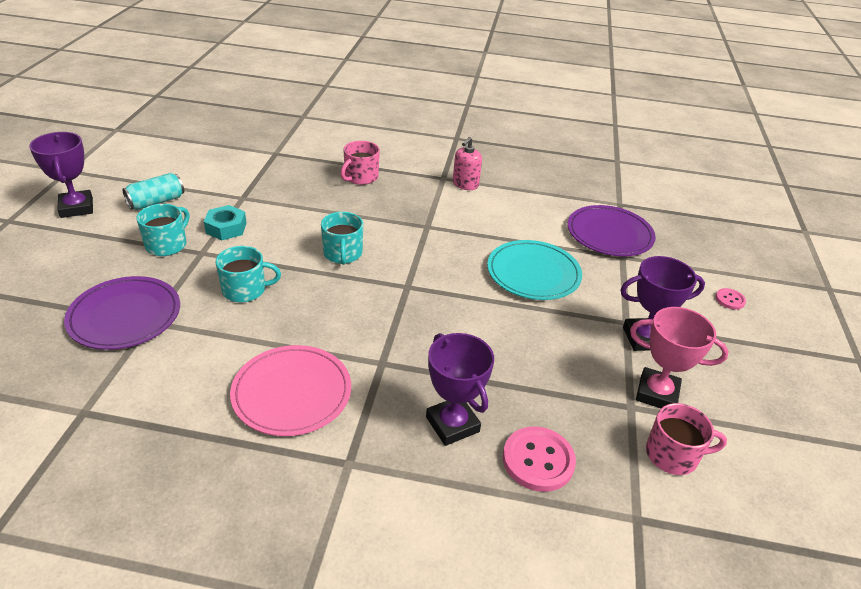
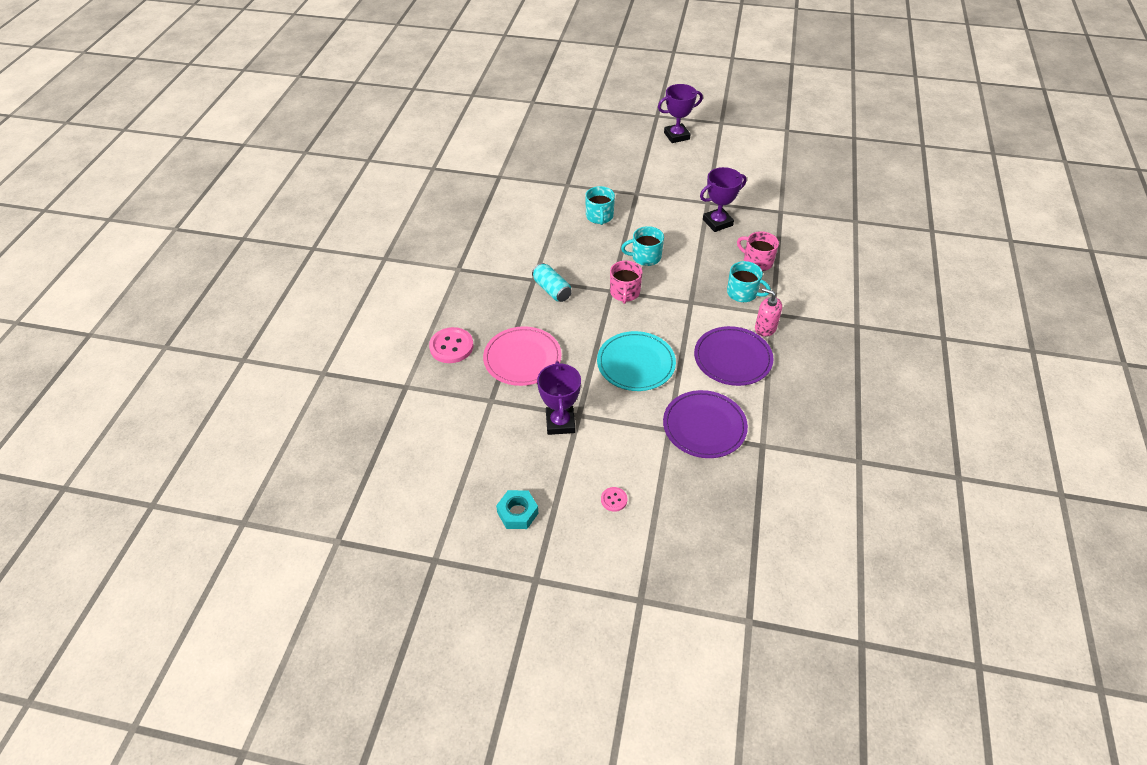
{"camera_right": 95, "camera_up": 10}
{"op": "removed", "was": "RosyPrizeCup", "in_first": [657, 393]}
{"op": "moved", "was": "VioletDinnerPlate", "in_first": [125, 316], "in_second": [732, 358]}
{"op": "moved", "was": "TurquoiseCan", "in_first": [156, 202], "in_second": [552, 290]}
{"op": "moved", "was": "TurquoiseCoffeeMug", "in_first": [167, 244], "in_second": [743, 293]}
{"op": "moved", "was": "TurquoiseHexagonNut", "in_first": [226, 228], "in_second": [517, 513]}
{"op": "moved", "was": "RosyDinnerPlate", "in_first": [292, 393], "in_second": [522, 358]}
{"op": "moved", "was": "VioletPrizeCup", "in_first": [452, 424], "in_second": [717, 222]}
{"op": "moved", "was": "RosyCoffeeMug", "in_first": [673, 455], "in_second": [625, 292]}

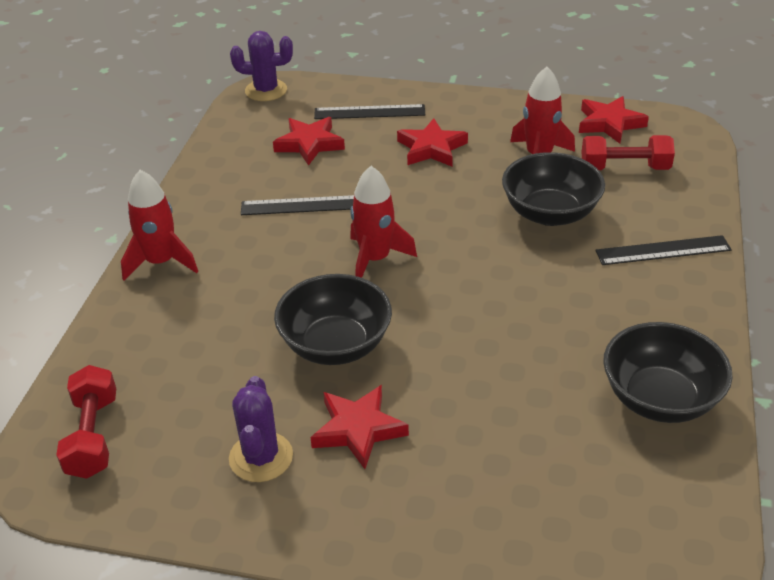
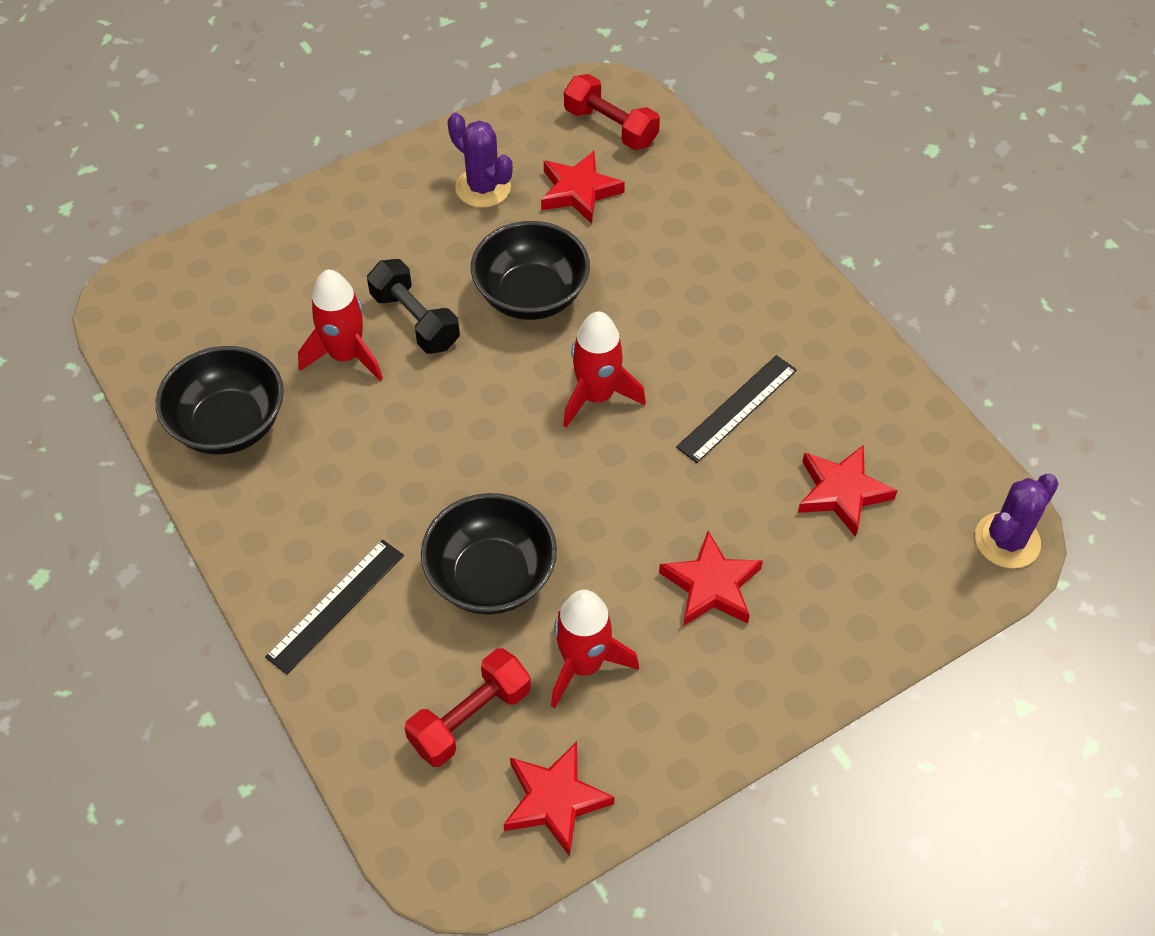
{"camera_right": 135, "camera_up": 15}
{"op": "removed", "was": "EbonyRuler", "in_first": [369, 112]}
{"op": "added", "now": "EbonyDumbbell", "in_second": [415, 320]}
{"op": "moved", "was": "ScarletToyRocket", "in_first": [161, 262], "in_second": [346, 355]}
{"op": "moved", "was": "ScarletFivePointedStar", "in_first": [358, 429], "in_second": [579, 191]}

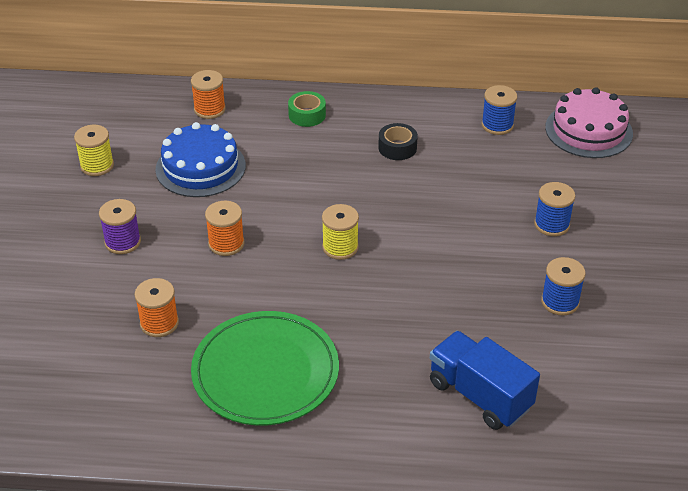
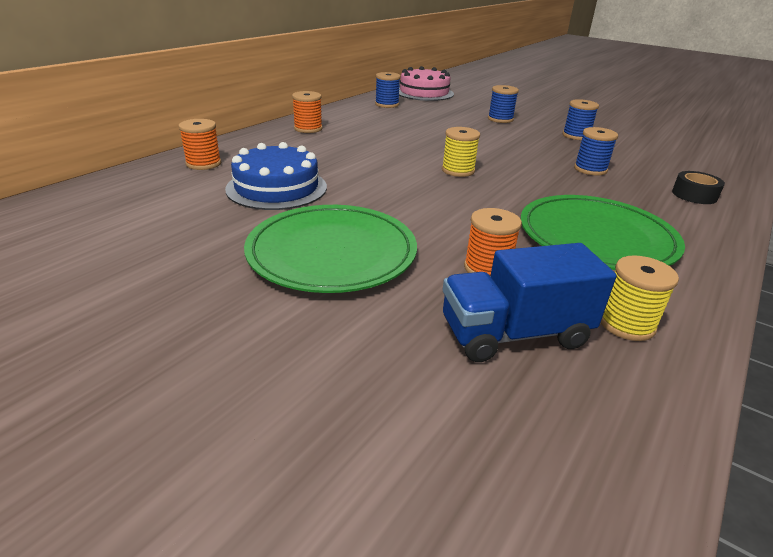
{"camera_right": -60, "camera_up": -10}
{"op": "removed", "was": "LeafGreenStickyTape", "in_first": [307, 115]}
{"op": "added", "now": "RoyalBlueSpool", "in_second": [590, 169]}
{"op": "moved", "was": "GoldenSpool", "in_first": [97, 166], "in_second": [626, 324]}
{"op": "moved", "was": "OrangeSpool", "in_first": [226, 244], "in_second": [308, 129]}
{"op": "moved", "was": "EbonyStickyTape", "in_first": [397, 148], "in_second": [694, 195]}
{"op": "moved", "was": "RoyalBlueLorry", "in_first": [479, 395], "in_second": [514, 334]}
{"op": "replaced", "was": "VioletSpool", "now": "LeafGreenDinnerPlate", "in_first": [123, 242], "in_second": [332, 252]}

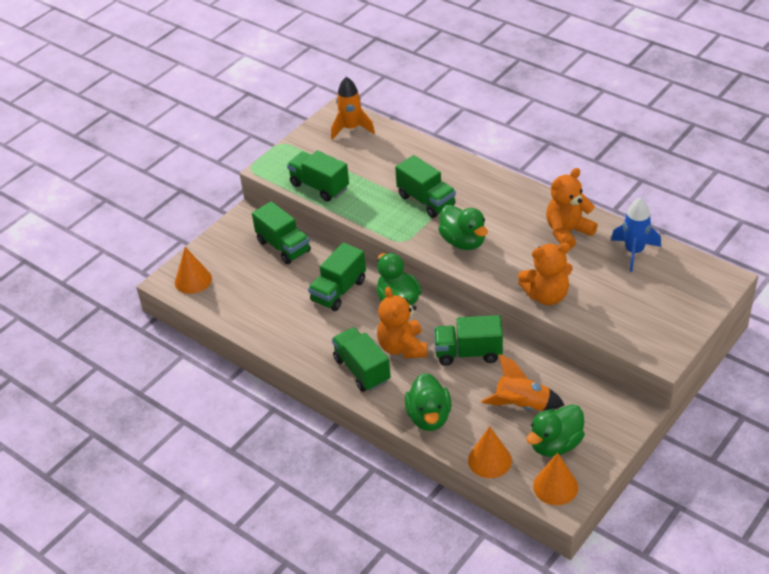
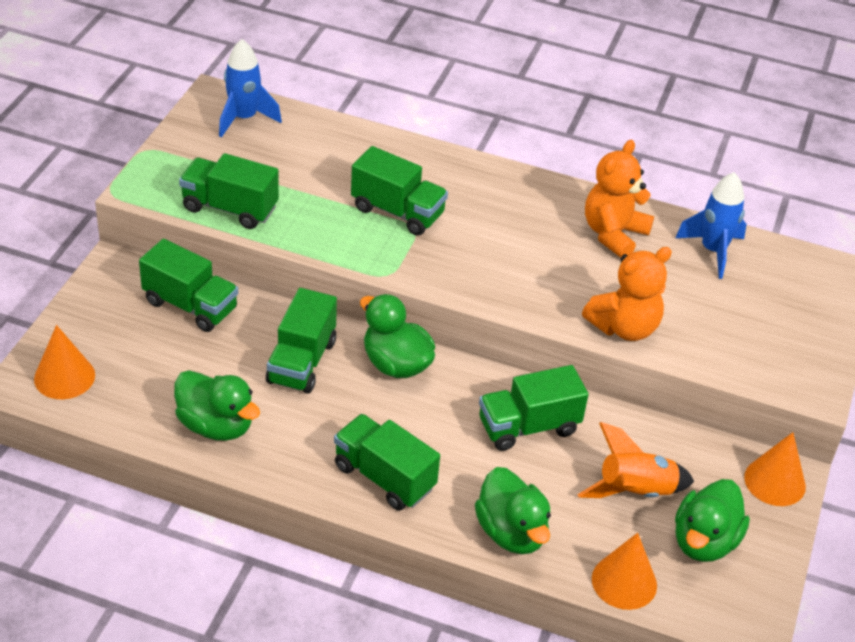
{"camera_right": -25, "camera_up": 0}
{"op": "removed", "was": "OrangeStuffedBear", "in_first": [402, 347]}
{"op": "moved", "was": "LeafGreenDuck", "in_first": [463, 242], "in_second": [216, 425]}
{"op": "moved", "was": "OrangeConeShape", "in_first": [555, 486], "in_second": [775, 481]}
{"op": "recoloured", "was": "OrangeToyRocket", "now": "RoyalBlueToyRocket", "in_first": [351, 128], "in_second": [244, 118]}

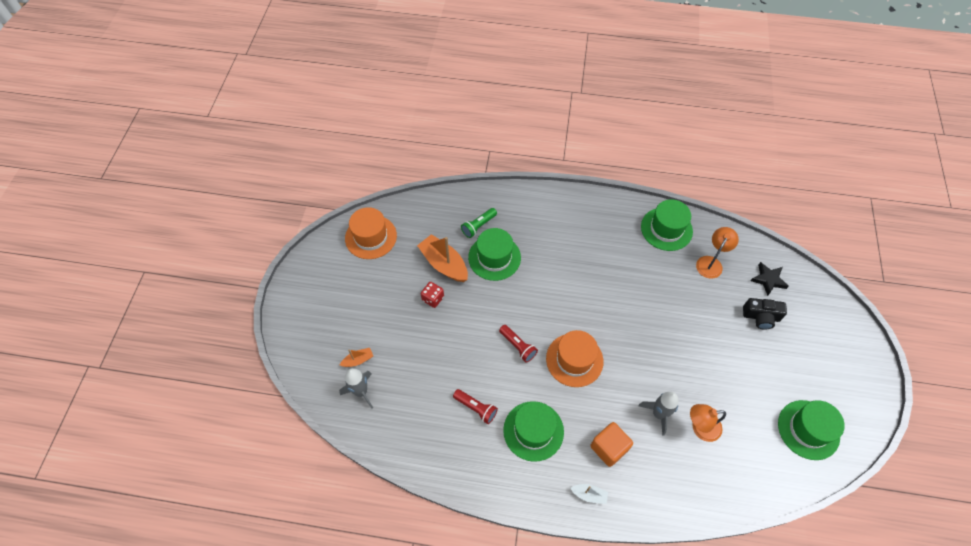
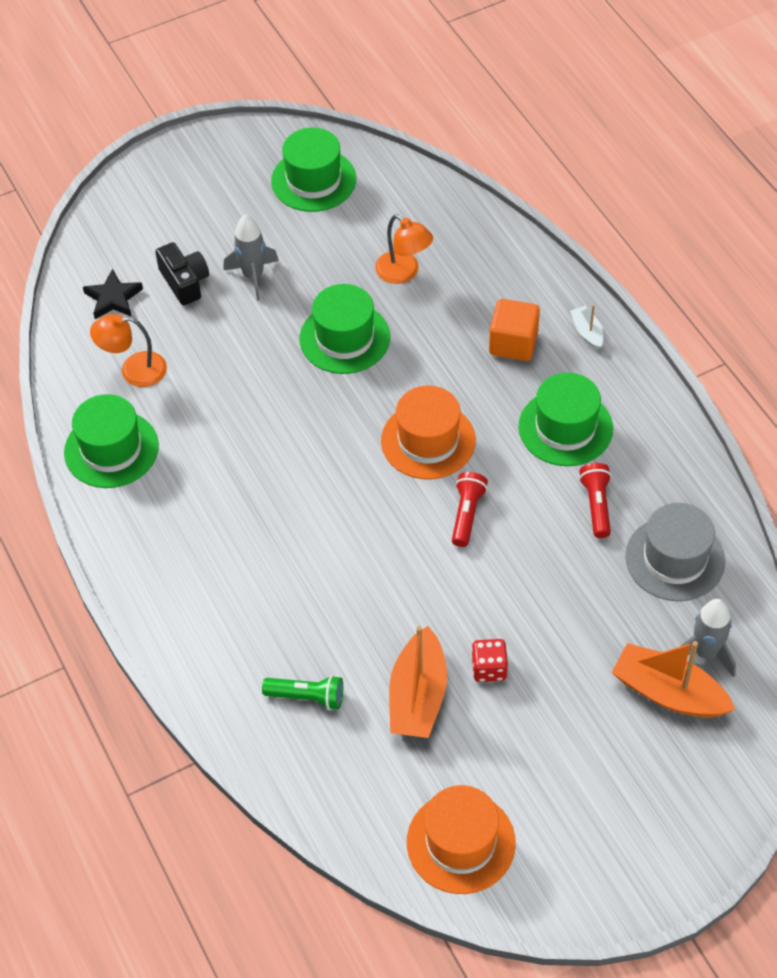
{"camera_right": -125, "camera_up": -5}
{"op": "added", "now": "AshGreyTopHat", "in_second": [675, 559]}
{"op": "moved", "was": "LeafGreenTopHat", "in_first": [494, 257], "in_second": [344, 338]}
{"op": "moved", "was": "AshGreyToyRocket", "in_first": [658, 414], "in_second": [253, 276]}
{"op": "resized", "was": "OrangeBoat", "in_first": [358, 360], "in_second": [668, 692], "ratio": 2.02}

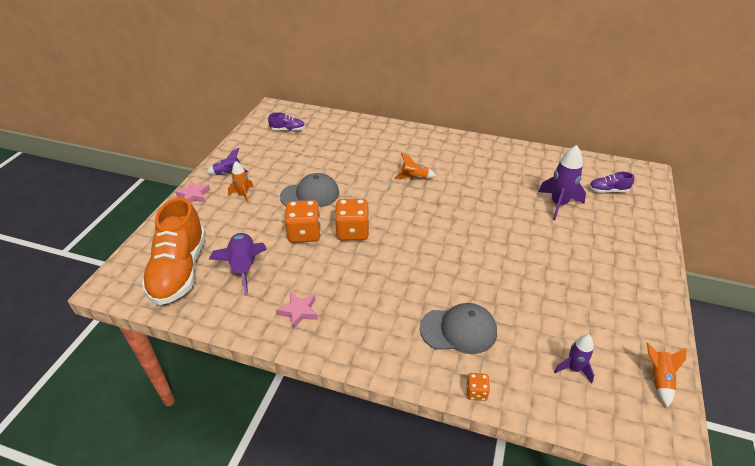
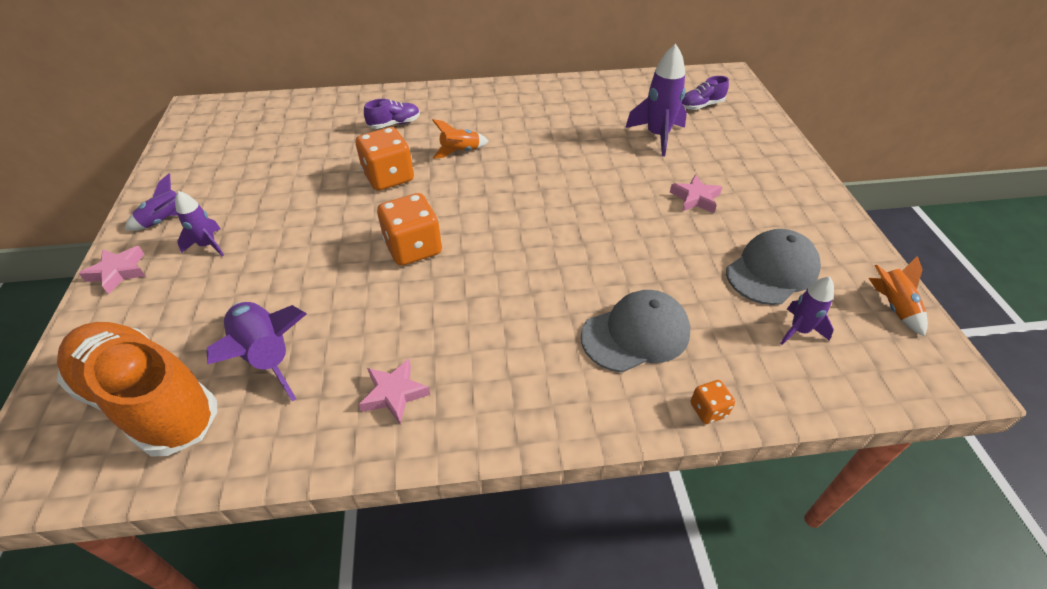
{"camera_right": -25, "camera_up": 5}
{"op": "added", "now": "RosyFivePointedStar", "in_second": [695, 198]}
{"op": "moved", "was": "VioletLaceUpShoe", "in_first": [287, 130], "in_second": [394, 124]}
{"op": "moved", "was": "AshGreyCap", "in_first": [310, 195], "in_second": [772, 270]}
{"op": "moved", "was": "OrangeDie", "in_first": [304, 233], "in_second": [389, 177]}
{"op": "recoloured", "was": "OrangeToyRocket", "now": "VioletToyRocket", "in_first": [243, 194], "in_second": [208, 245]}
{"op": "turned", "was": "OrangeLaceUpShoe", "in_first": [180, 270], "in_second": [149, 401], "clockwise": 150}

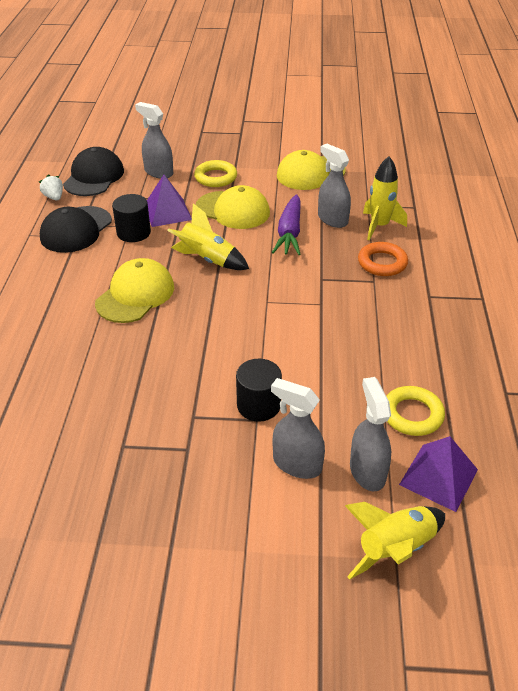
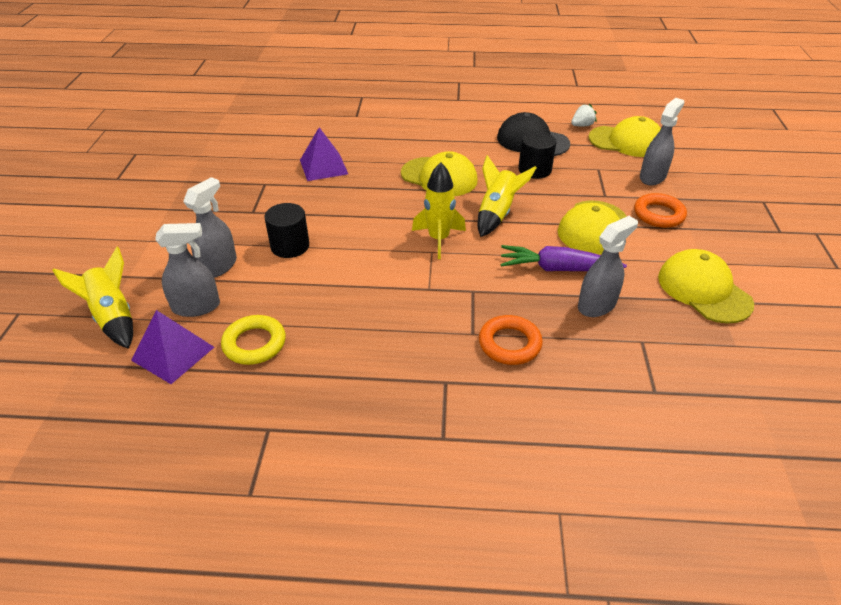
{"camera_right": 90, "camera_up": 0}
{"op": "moved", "was": "VioletPyramidShape", "in_first": [167, 212], "in_second": [323, 167]}
{"op": "moved", "was": "GoldenToyRocket", "in_first": [379, 226], "in_second": [438, 239]}
{"op": "recoloured", "was": "EbonyCap", "now": "GoldenCap", "in_first": [94, 177], "in_second": [626, 141]}
{"op": "recoloured", "was": "GoldenRing", "now": "OrangeRing", "in_first": [216, 177], "in_second": [658, 214]}

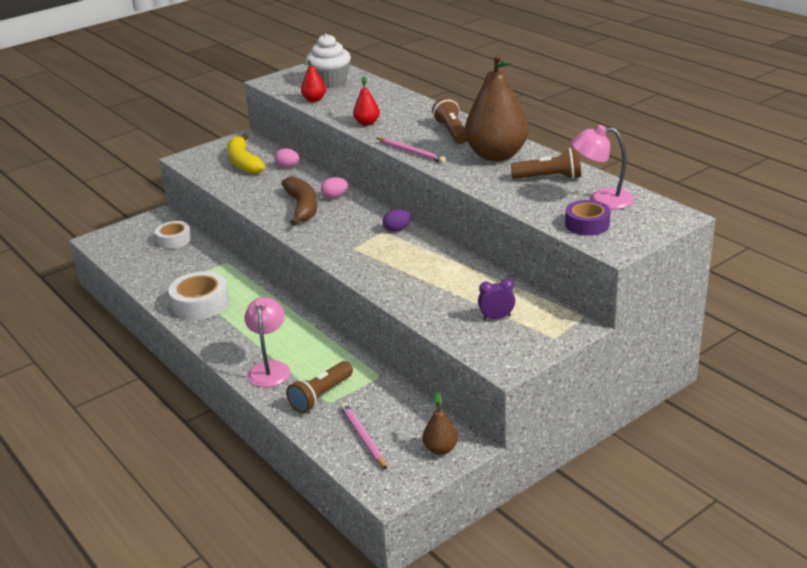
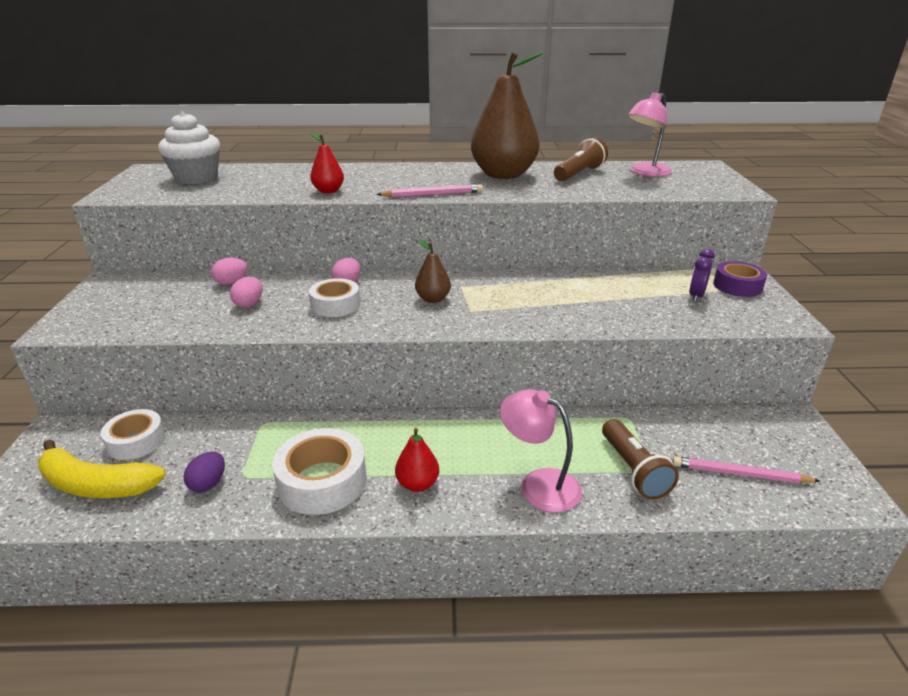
{"camera_right": -55, "camera_up": 0}
{"op": "removed", "was": "DarkBrownTorch", "in_first": [452, 132]}
{"op": "added", "now": "RosyEggShape", "in_second": [249, 304]}
{"op": "moved", "was": "GoldenBananaFruit", "in_first": [244, 162], "in_second": [96, 485]}
{"op": "moved", "was": "ScarletPearFruit", "in_first": [314, 100], "in_second": [417, 484]}
{"op": "moved", "was": "VioletEggShape", "in_first": [397, 230], "in_second": [208, 484]}
{"op": "moved", "was": "DarkBrownPearFruit", "in_first": [440, 449], "in_second": [433, 299]}
{"op": "moved", "was": "VioletStickyTape", "in_first": [587, 224], "in_second": [737, 286]}
{"op": "replaced", "was": "DarkBrownBananaFruit", "now": "PureWhiteStickyTape", "in_first": [302, 207], "in_second": [335, 305]}

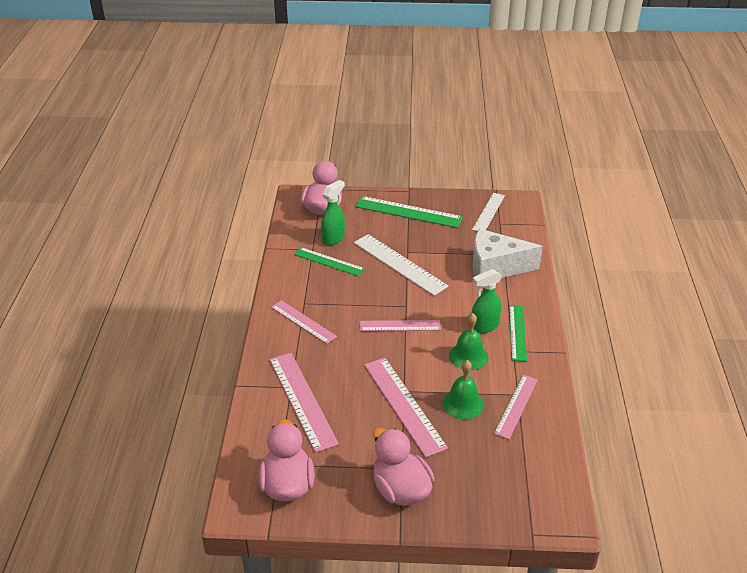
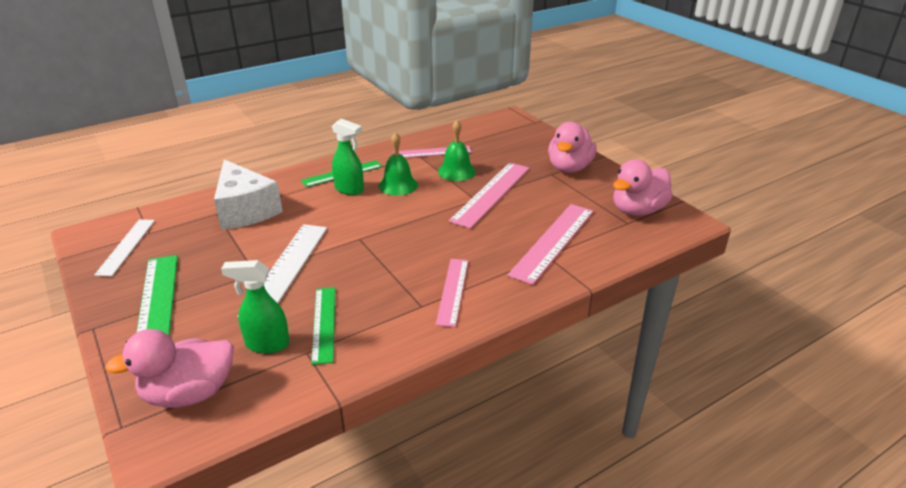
{"camera_right": -125, "camera_up": -5}
{"op": "removed", "was": "RosyRuler", "in_first": [400, 325]}
{"op": "turned", "was": "PureWhiteRuler", "in_first": [488, 212], "in_second": [126, 246], "clockwise": -75}

